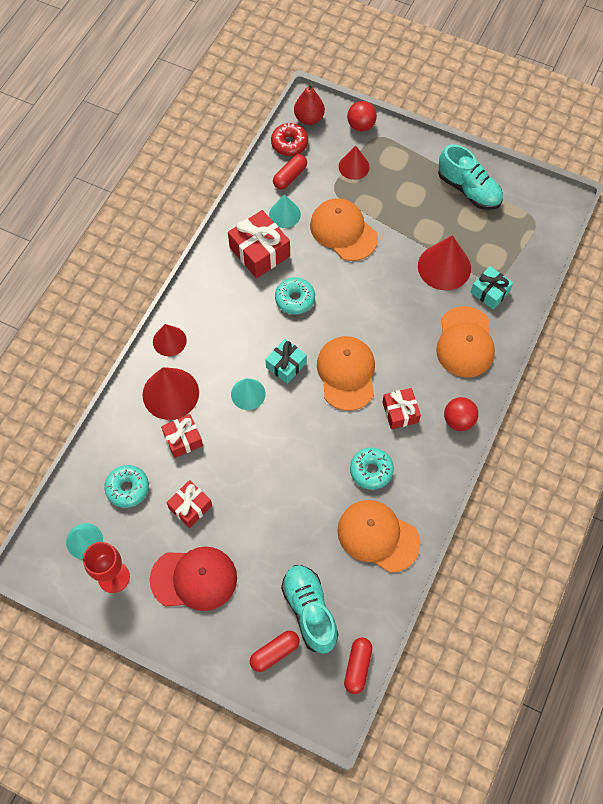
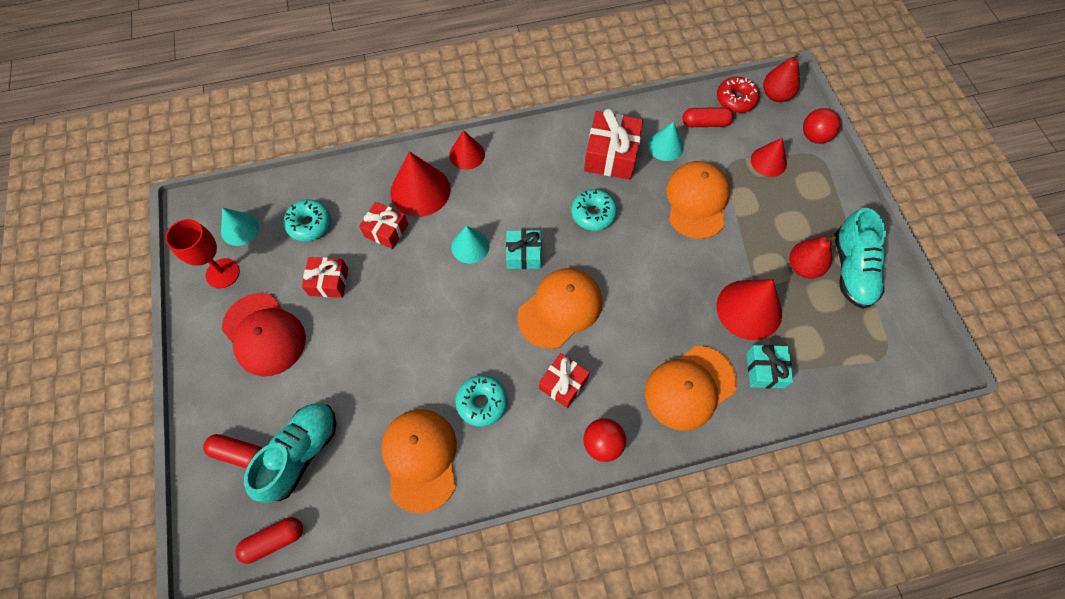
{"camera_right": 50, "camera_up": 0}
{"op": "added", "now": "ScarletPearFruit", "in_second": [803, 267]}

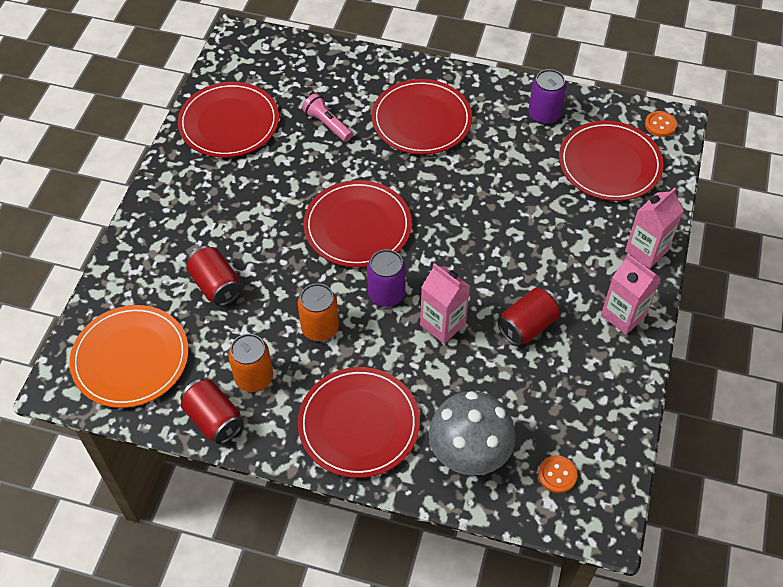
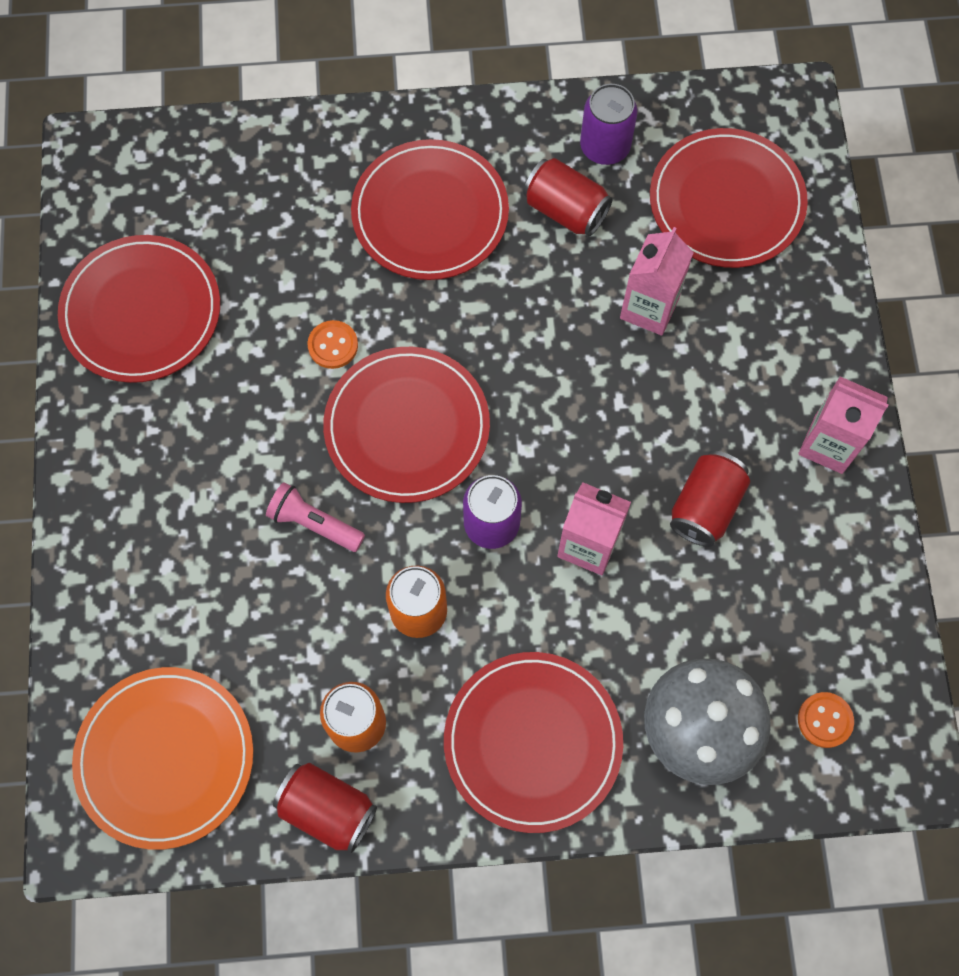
{"camera_right": -20, "camera_up": 15}
{"op": "moved", "was": "ScarletCan", "in_first": [216, 285], "in_second": [565, 210]}
{"op": "moved", "was": "RosyTorch", "in_first": [327, 124], "in_second": [314, 523]}
{"op": "moved", "was": "RosyCarton", "in_first": [646, 251], "in_second": [649, 308]}
{"op": "moved", "was": "OrangeButton", "in_first": [660, 125], "in_second": [333, 345]}

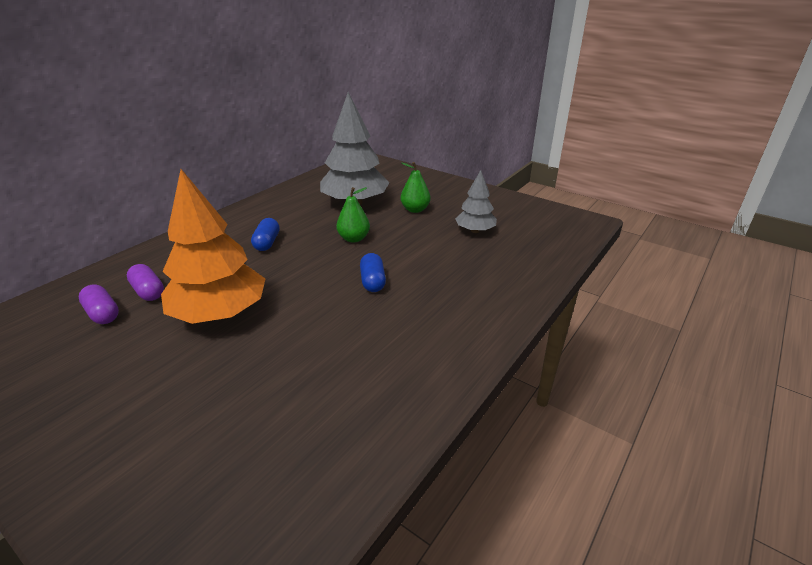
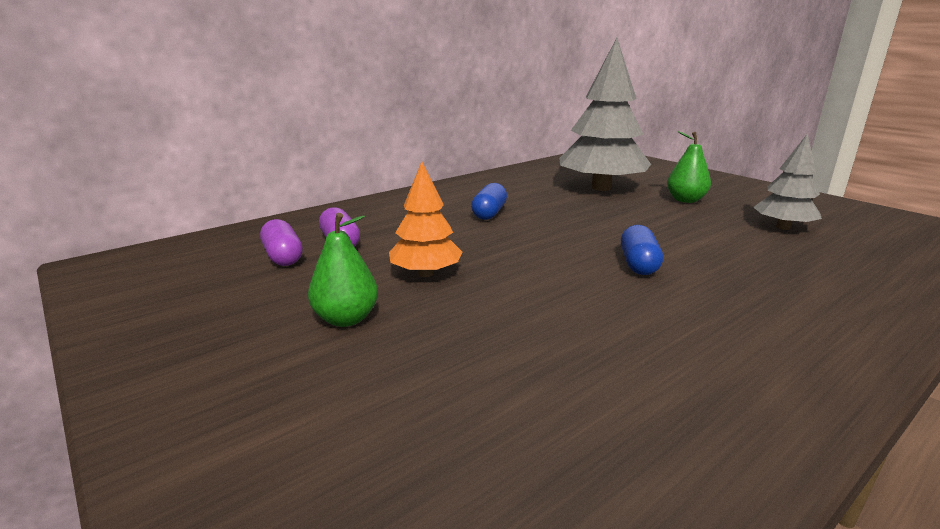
{"camera_right": 15, "camera_up": -10}
{"op": "moved", "was": "LeafGreenPearFruit", "in_first": [354, 239], "in_second": [346, 319]}
{"op": "resized", "was": "OrangeToyTree", "in_first": [220, 313], "in_second": [426, 273], "ratio": 0.54}

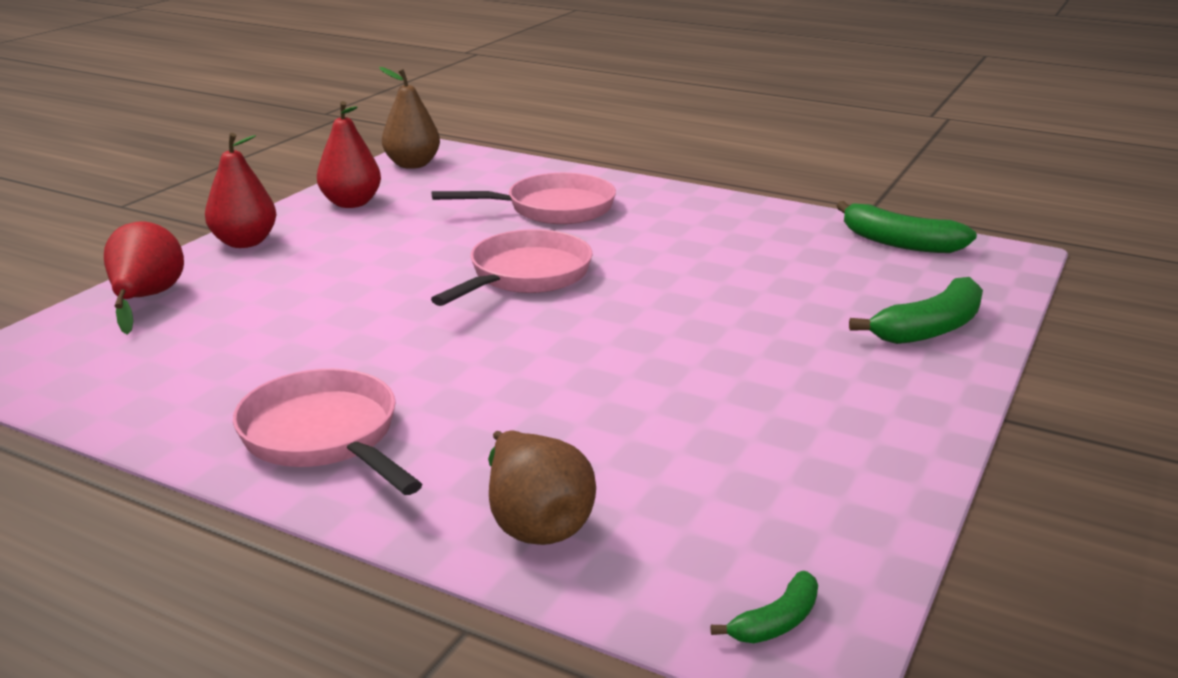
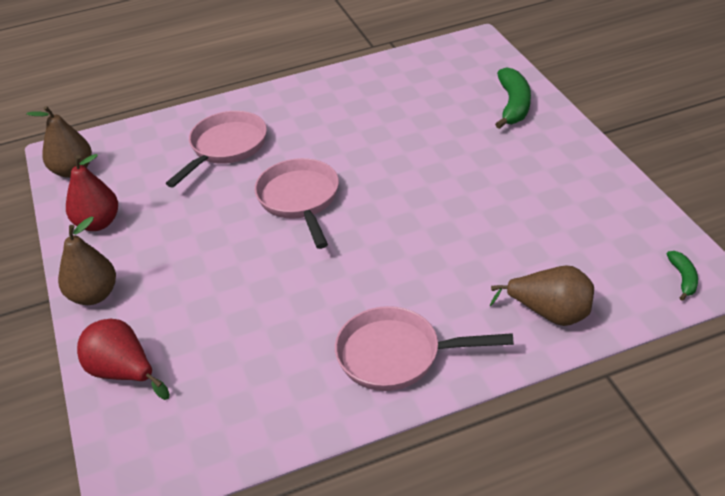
{"camera_right": -45, "camera_up": 15}
{"op": "removed", "was": "LeafGreenBananaFruit", "in_first": [899, 242]}
{"op": "recoloured", "was": "ScarletPearFruit", "now": "DarkBrownPearFruit", "in_first": [245, 242], "in_second": [94, 295]}

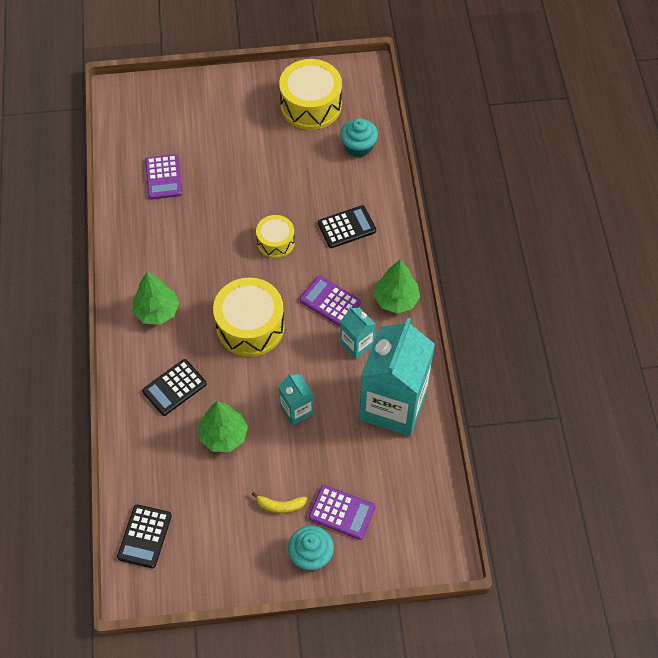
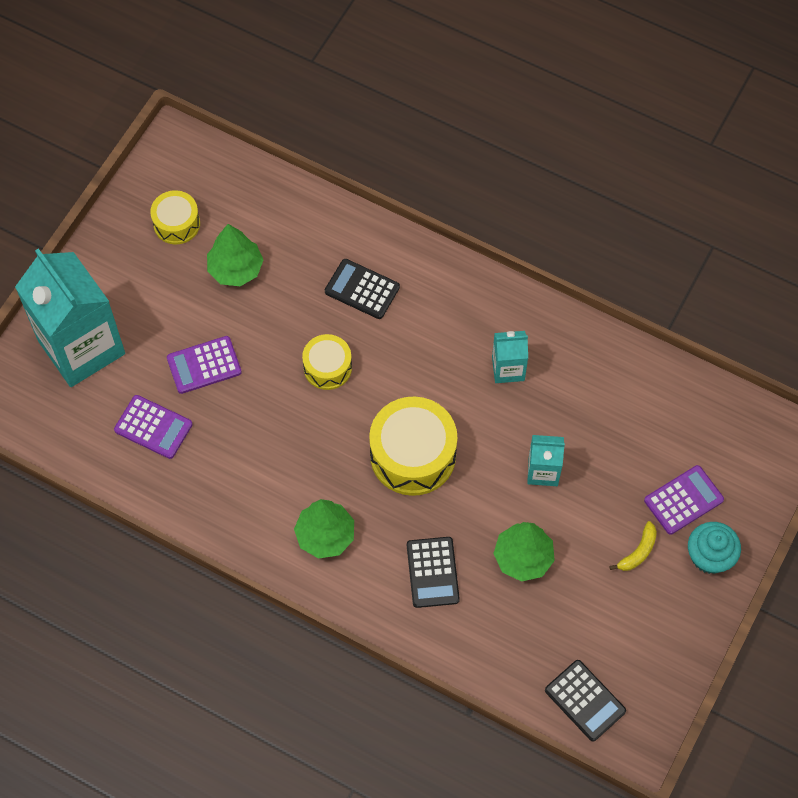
{"camera_right": -55, "camera_up": 5}
{"op": "removed", "was": "TurquoiseCupcake", "in_first": [358, 147]}
{"op": "moved", "was": "VioletAddingMachine", "in_first": [330, 301], "in_second": [204, 365]}
{"op": "moved", "was": "TurquoiseCarton", "in_first": [393, 405], "in_second": [81, 347]}
{"op": "moved", "was": "LeafGreenToyTree", "in_first": [396, 299], "in_second": [235, 269]}
{"op": "turned", "was": "EbonyAddingMachine", "in_first": [346, 227], "in_second": [362, 289], "clockwise": -75}
{"op": "resized", "was": "GoldenDrum", "in_first": [311, 105], "in_second": [176, 223], "ratio": 0.57}

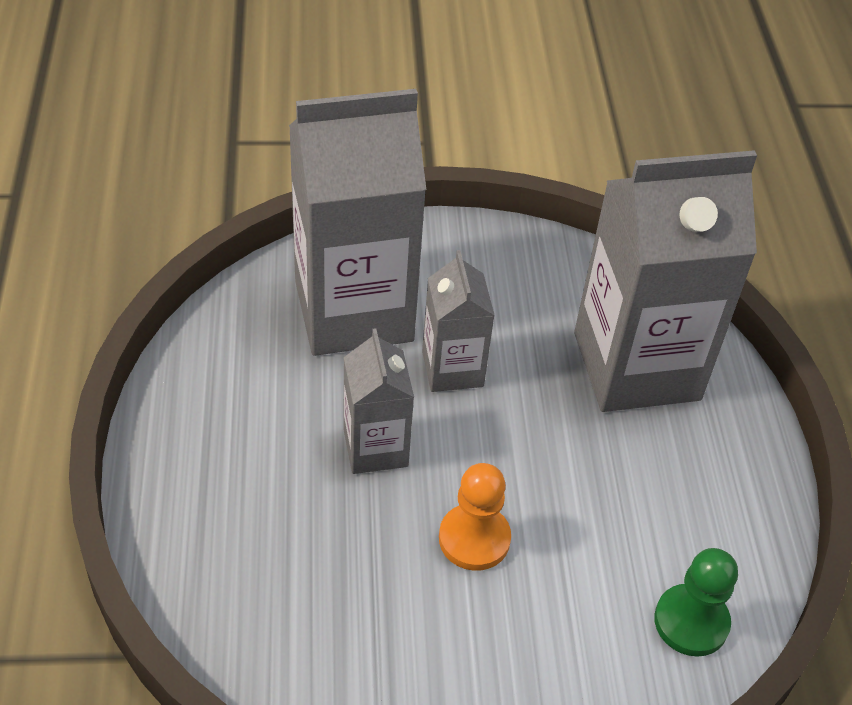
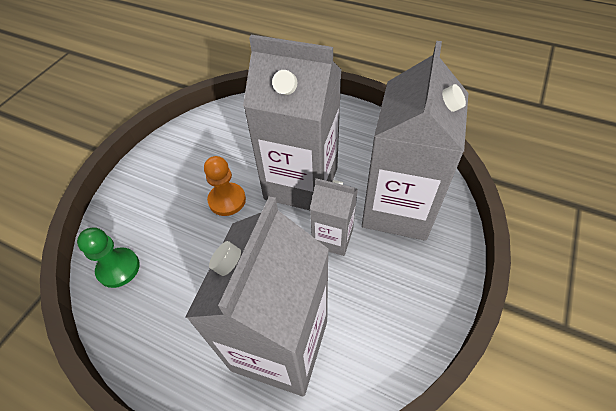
{"camera_right": 125, "camera_up": 5}
{"op": "resized", "was": "AshGreyCarton", "in_first": [375, 447], "in_second": [301, 183], "ratio": 1.96}

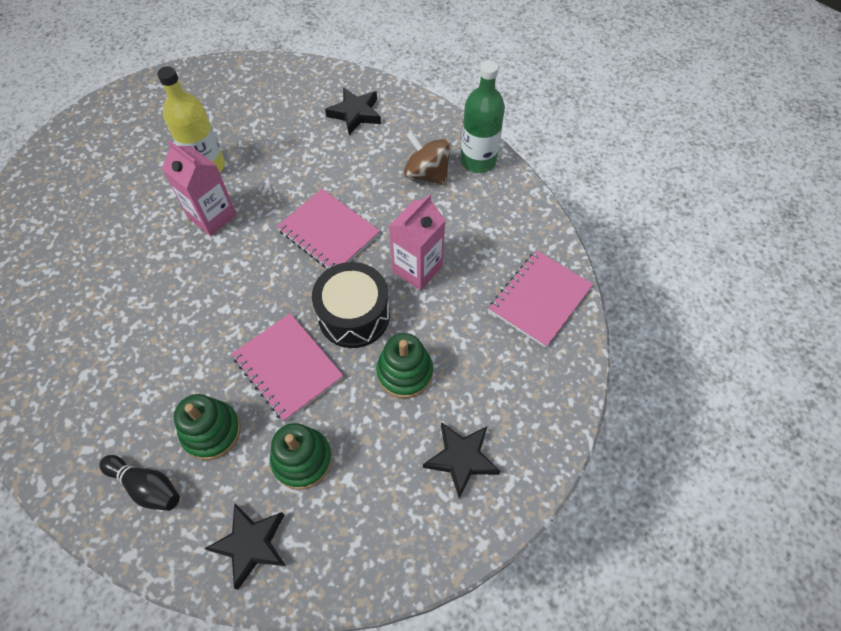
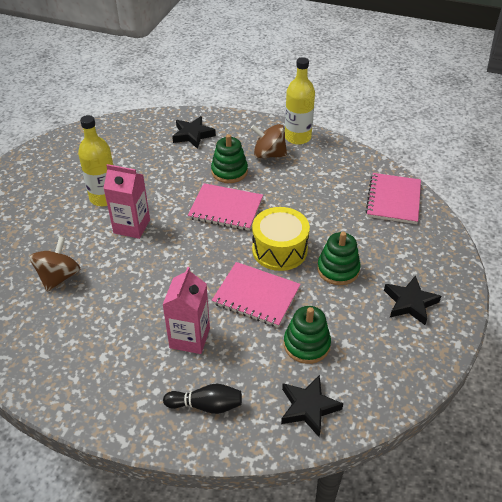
{"camera_right": -25, "camera_up": -15}
{"op": "added", "now": "DarkBrownToyTop", "in_second": [59, 277]}
{"op": "moved", "was": "LeafGreenRingStacker", "in_first": [211, 431], "in_second": [229, 171]}
{"op": "moved", "was": "RosyCarton", "in_first": [417, 269], "in_second": [190, 338]}
{"op": "recoloured", "was": "EbonyDrum", "now": "GoldenDrum", "in_first": [354, 315], "in_second": [279, 250]}
{"op": "recoloured", "was": "LeafGreenFlask", "now": "GoldenFlask", "in_first": [478, 161], "in_second": [297, 137]}

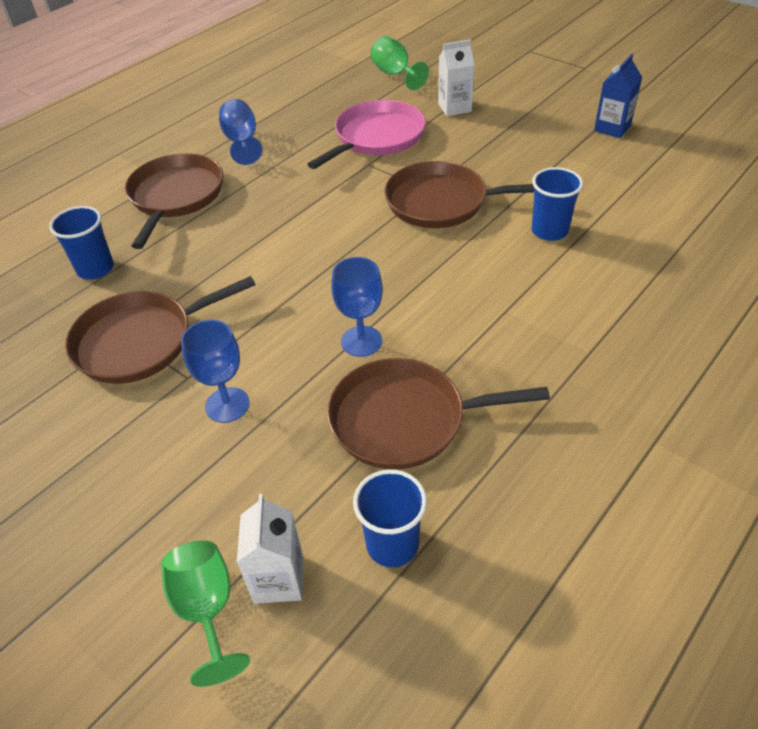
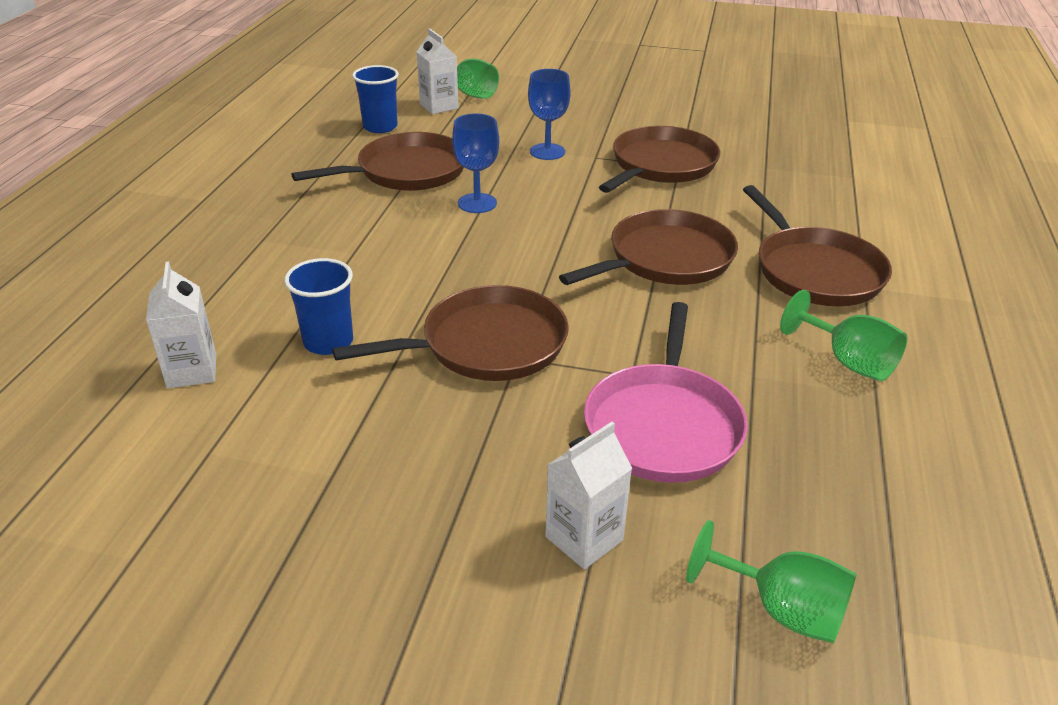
{"camera_right": 150, "camera_up": -10}
{"op": "removed", "was": "RoyalBlueBeaker", "in_first": [95, 269]}
{"op": "removed", "was": "RoyalBlueCarton", "in_first": [612, 128]}
{"op": "added", "now": "PureWhiteCarton", "in_second": [192, 371]}
{"op": "added", "now": "DarkBrownPan", "in_second": [665, 259]}
{"op": "recoloured", "was": "RoyalBlueGoblet", "now": "LeafGreenGoblet", "in_first": [242, 142], "in_second": [848, 361]}

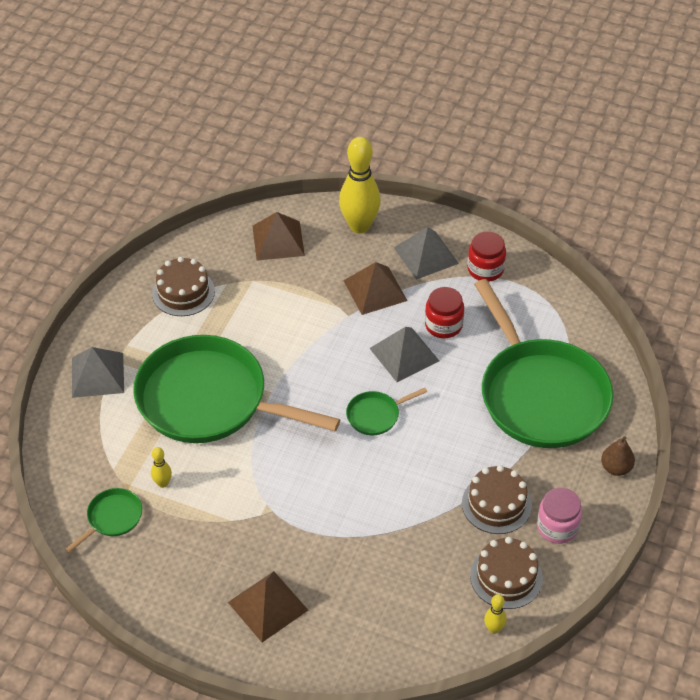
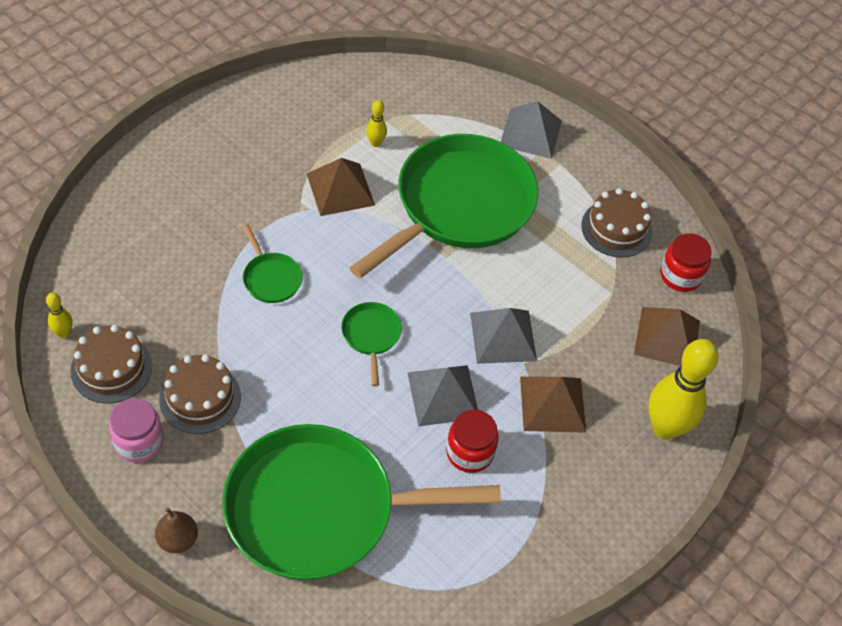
{"camera_right": 105, "camera_up": 5}
{"op": "moved", "was": "LeafGreenPan", "in_first": [112, 518], "in_second": [271, 278]}
{"op": "moved", "was": "DarkBrownPyramidShape", "in_first": [268, 606], "in_second": [340, 189]}
{"op": "moved", "was": "AshGreyPyramidShape", "in_first": [426, 255], "in_second": [503, 336]}
{"op": "moved", "was": "ScarletJar", "in_first": [485, 269], "in_second": [680, 275]}

